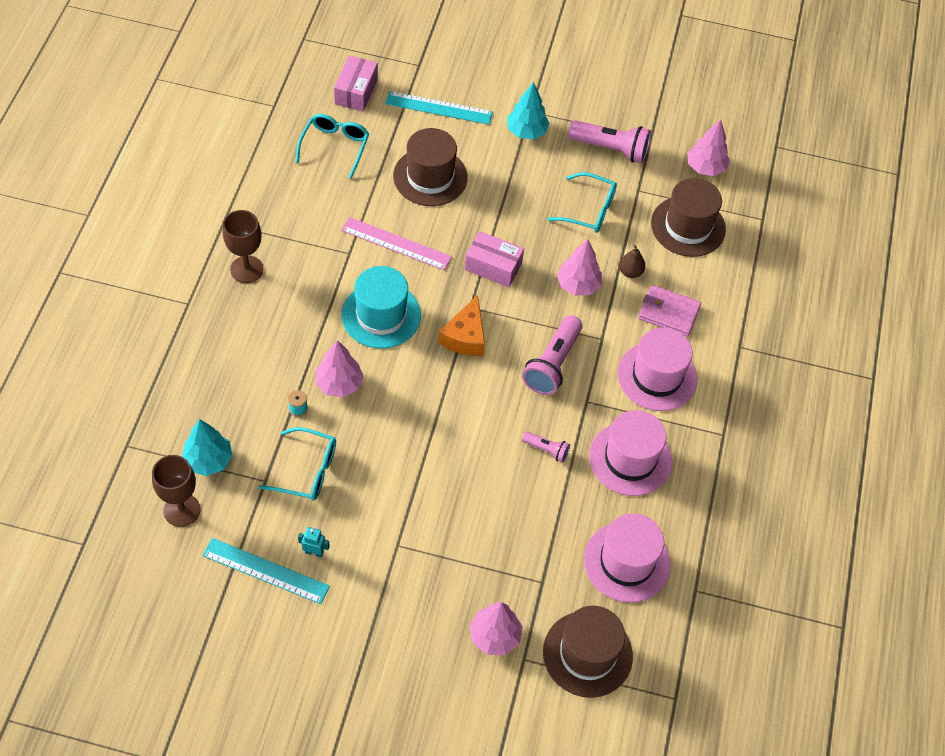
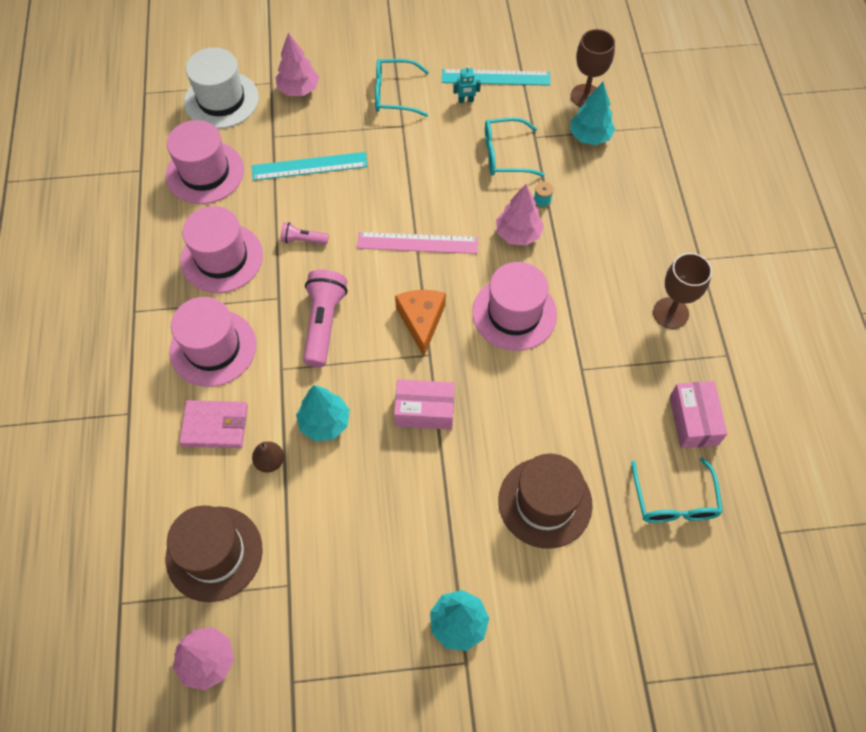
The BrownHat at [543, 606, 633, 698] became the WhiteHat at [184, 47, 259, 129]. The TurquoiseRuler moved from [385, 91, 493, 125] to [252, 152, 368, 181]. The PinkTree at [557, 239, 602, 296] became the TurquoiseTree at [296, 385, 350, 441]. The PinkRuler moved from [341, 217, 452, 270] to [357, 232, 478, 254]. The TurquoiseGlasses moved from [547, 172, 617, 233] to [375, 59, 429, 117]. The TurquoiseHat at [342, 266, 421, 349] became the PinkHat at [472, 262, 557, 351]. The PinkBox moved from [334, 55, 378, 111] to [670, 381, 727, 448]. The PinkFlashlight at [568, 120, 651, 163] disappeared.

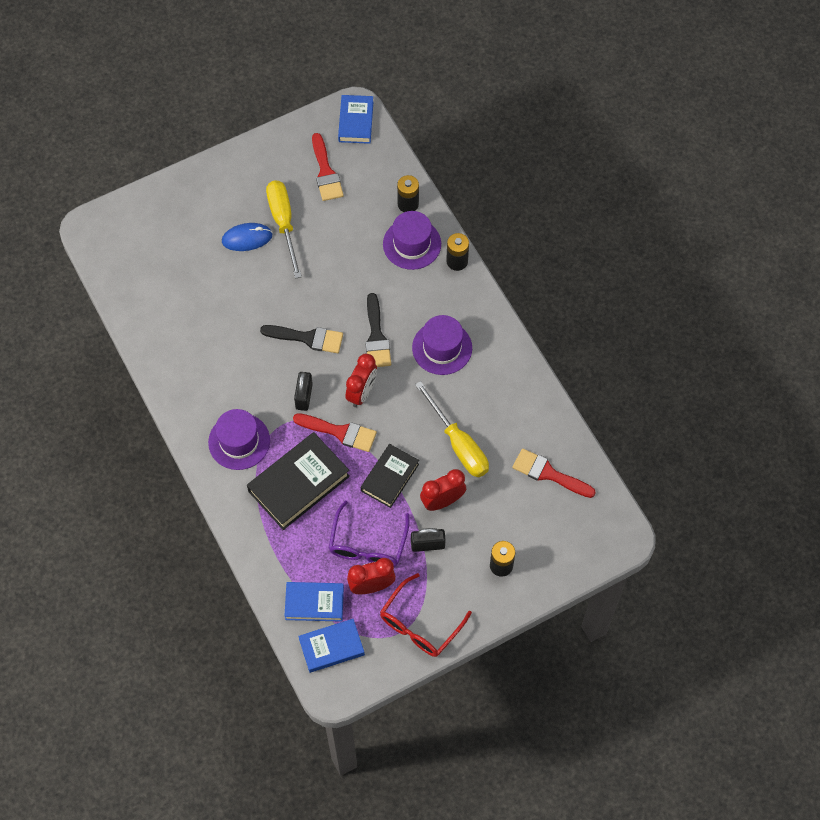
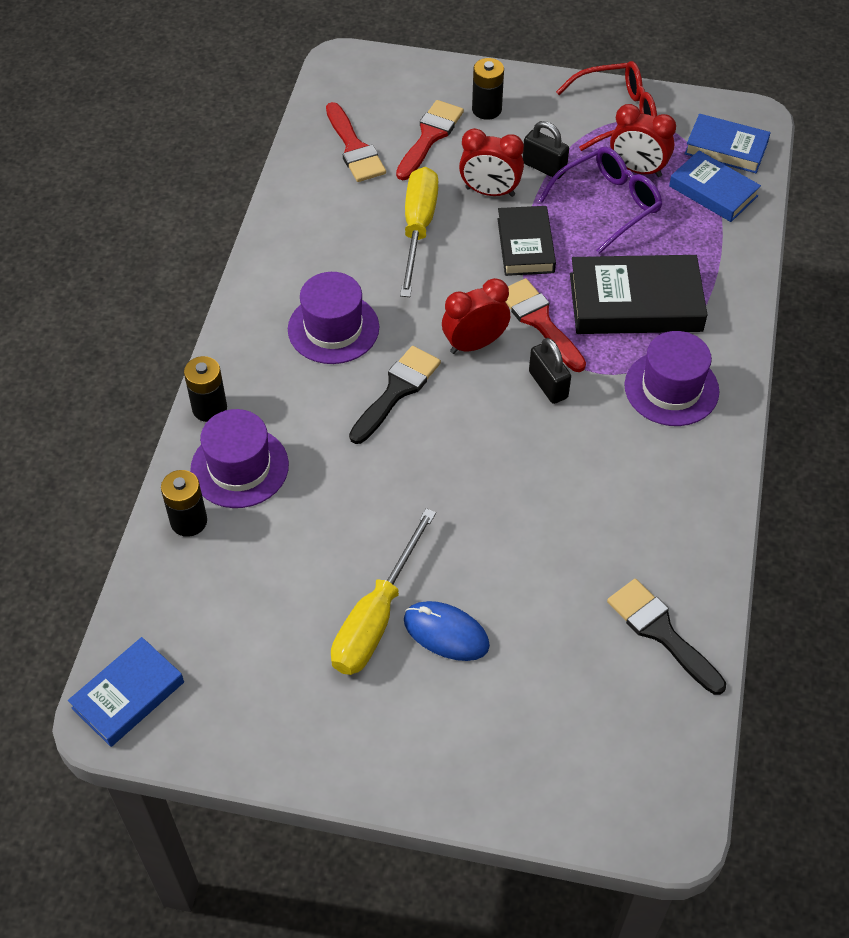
The RedBrush moved from [312, 133, 344, 201] to [396, 100, 464, 180]. The BlackBook at [361, 444, 419, 508] turned 75 degrees counterclockwise. The BlackPadlock at [294, 372, 313, 411] turned 75 degrees counterclockwise. The BlackBrush moved from [260, 325, 343, 353] to [607, 579, 726, 695].

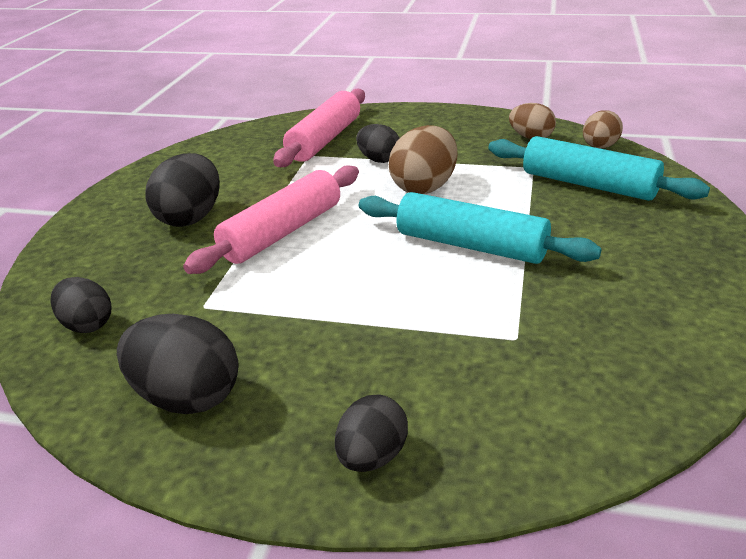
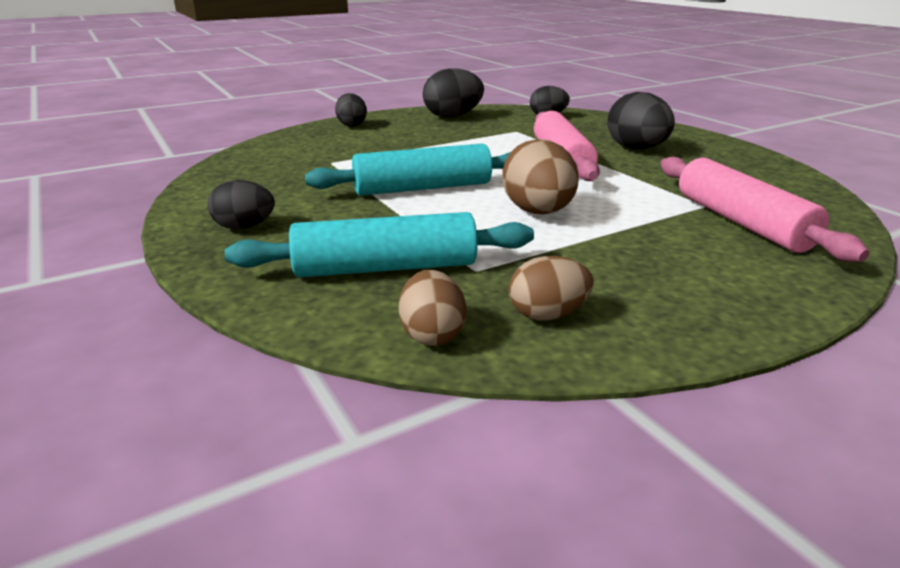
The BlackEgg moved from [356, 124, 399, 163] to [207, 180, 275, 229].

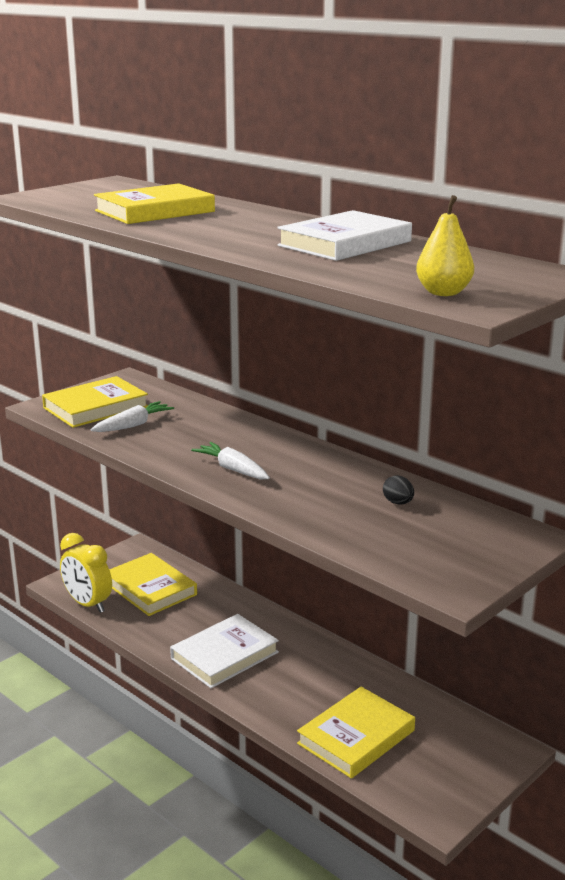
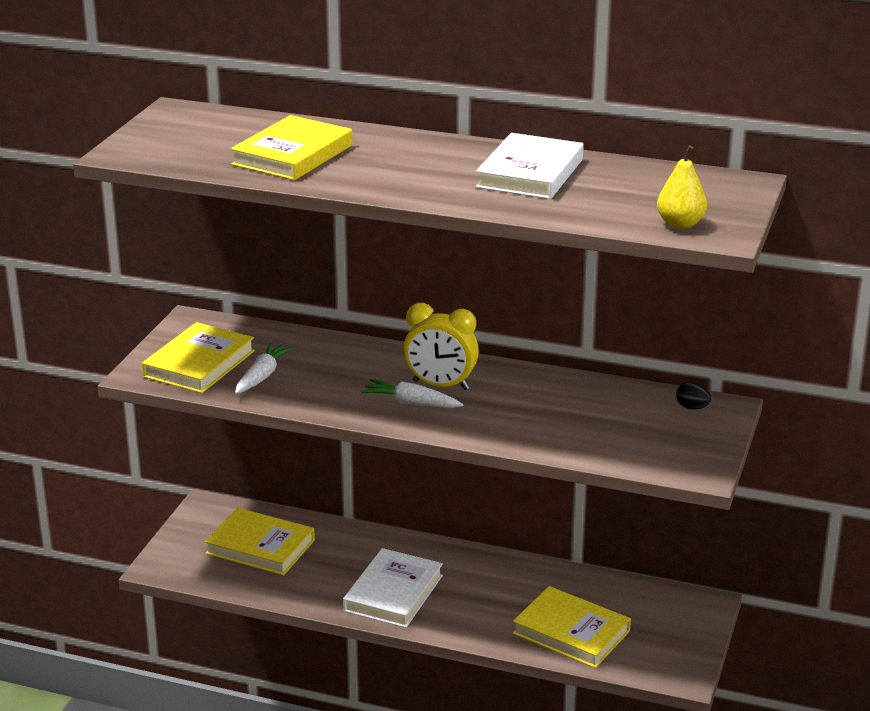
The YellowClock moved from [60, 533, 112, 613] to [404, 303, 479, 390]. The YellowBook at [297, 687, 415, 779] turned 75 degrees counterclockwise. The BlackEgg moved from [383, 475, 414, 505] to [676, 382, 711, 409].

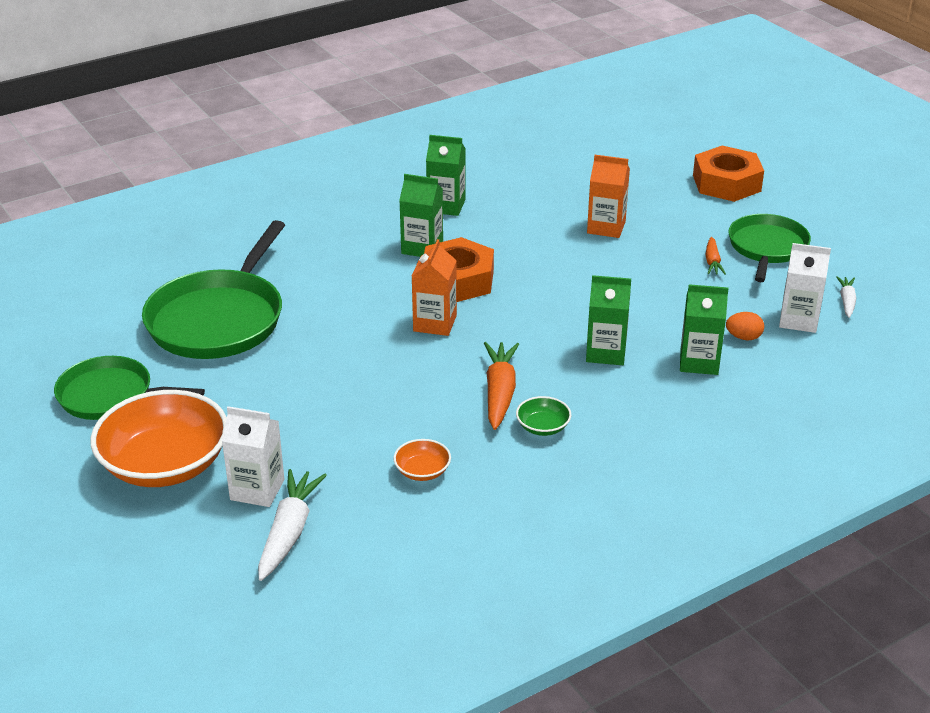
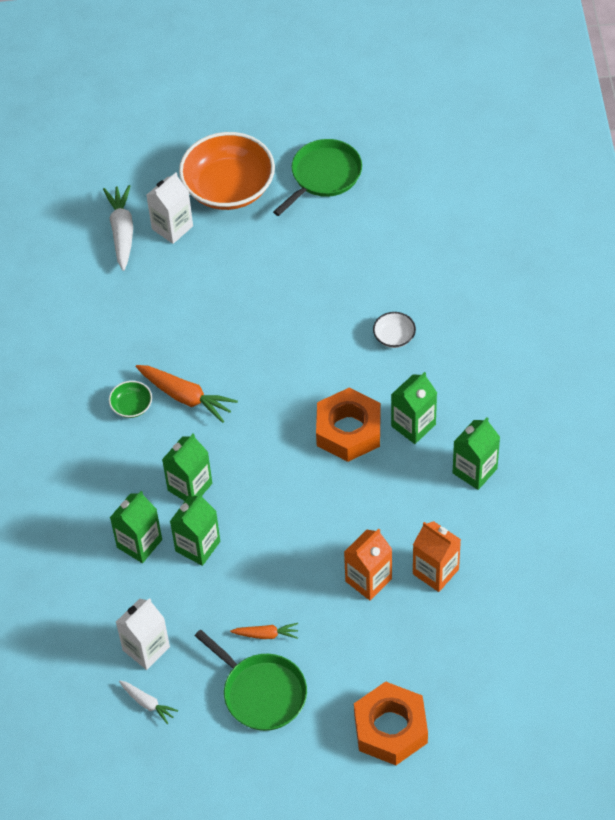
The WhiteCarrot at [258, 469, 327, 581] turned 135 degrees counterclockwise. The GreenCarton at [170, 493, 220, 566] appeared. The OrangeCarrot at [705, 237, 726, 275] turned 150 degrees clockwise. The WhiteBowl at [373, 312, 416, 348] appeared. The OrangeCarton moved from [412, 239, 457, 336] to [413, 521, 461, 592]. The GreenPan at [142, 220, 285, 359] disappeared. The OrangeBowl at [393, 439, 451, 481] disappeared. The OrangeEgg at [726, 312, 764, 340] disappeared.

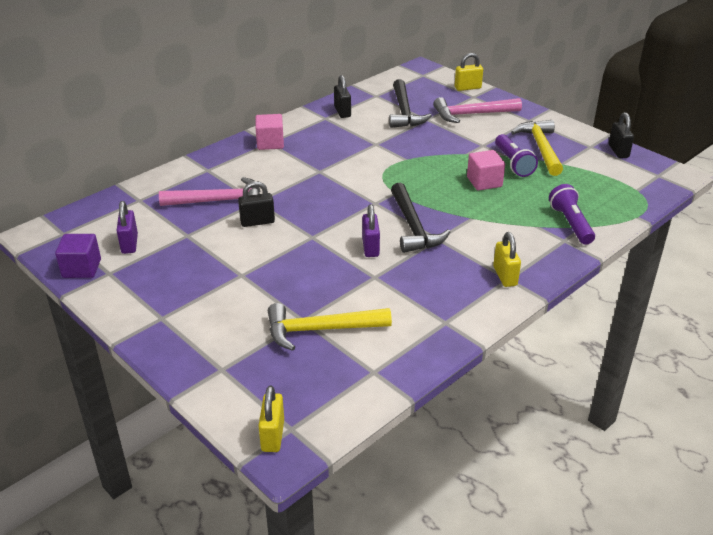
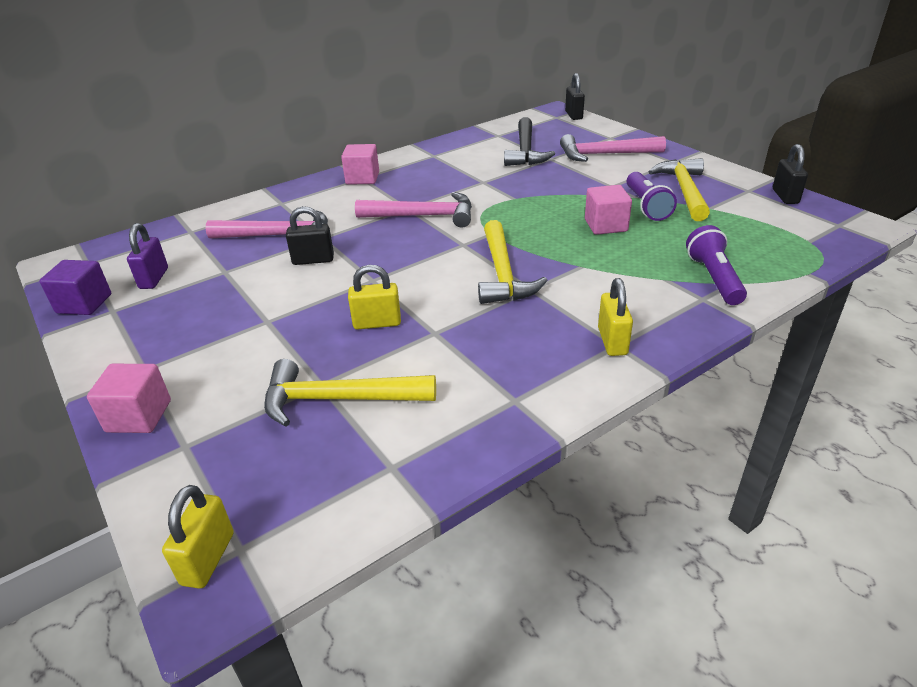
The PinkCube at [87, 364, 171, 433] appeared. The YellowPadlock moved from [455, 53, 483, 91] to [348, 265, 401, 329]. The PinkHammer at [355, 192, 472, 228] appeared. The BlackHammer at [391, 183, 450, 253] became the YellowHammer at [478, 220, 548, 304]. The BlackPadlock moved from [334, 75, 351, 118] to [565, 73, 585, 120]. The PurplePadlock at [362, 204, 380, 257] disappeared.

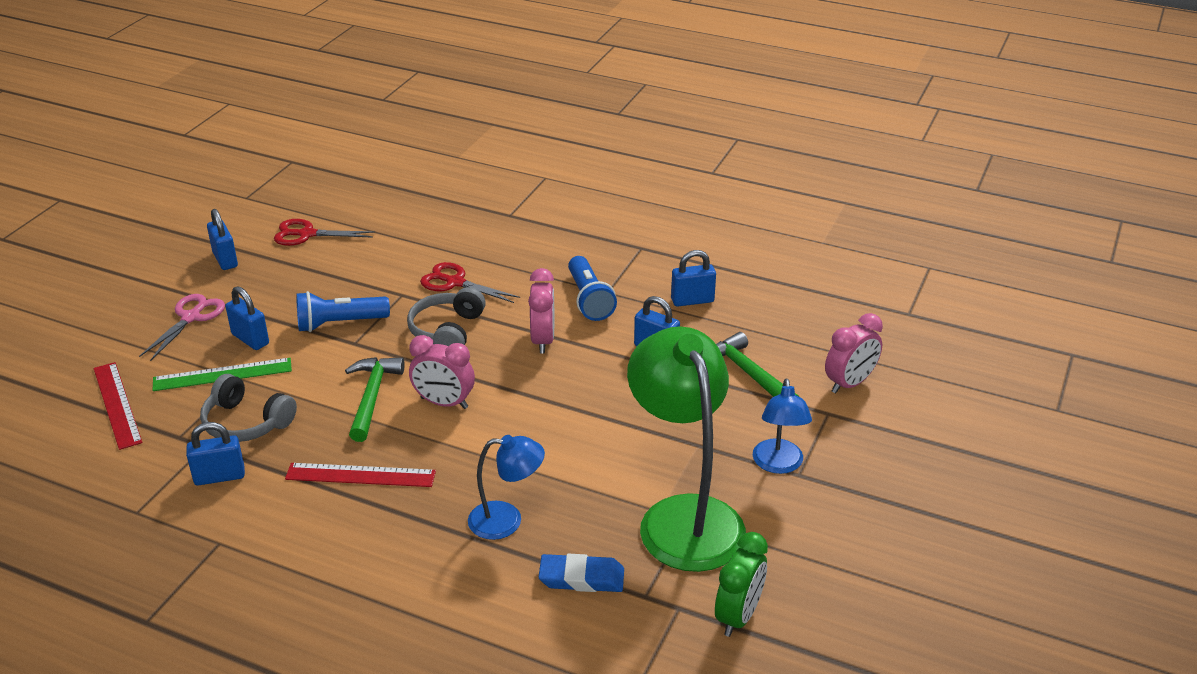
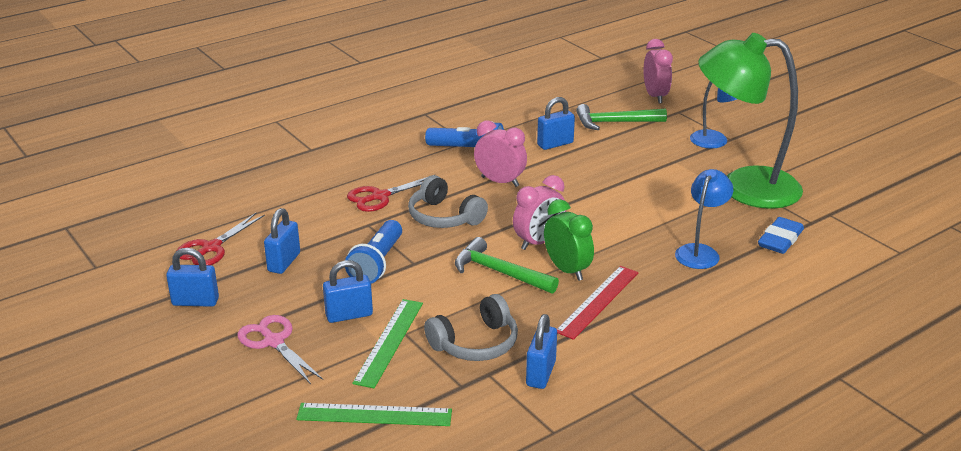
The BluePadlock moved from [671, 250, 716, 307] to [264, 208, 300, 274]. The RedRuler at [94, 362, 143, 450] became the GreenRuler at [296, 403, 452, 426]. The GreenClock moved from [715, 532, 768, 637] to [544, 199, 594, 281].

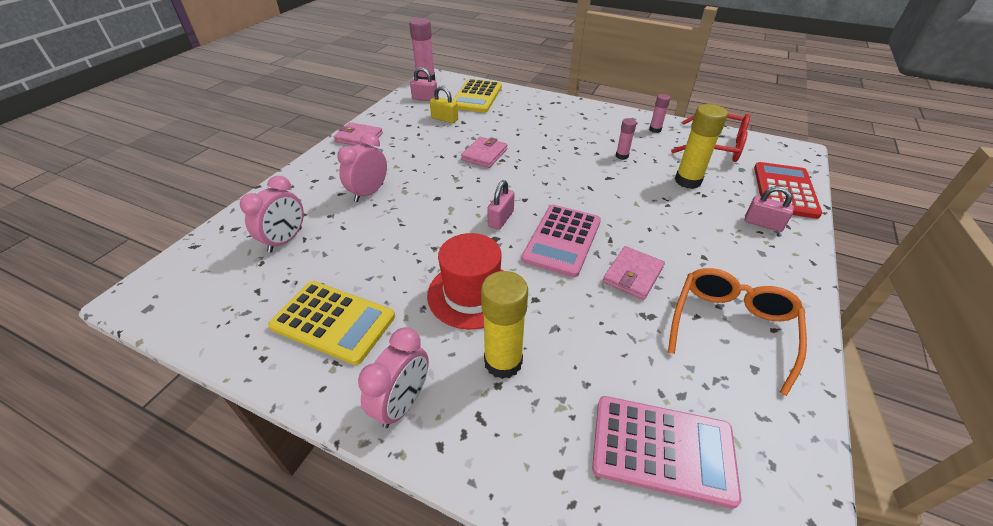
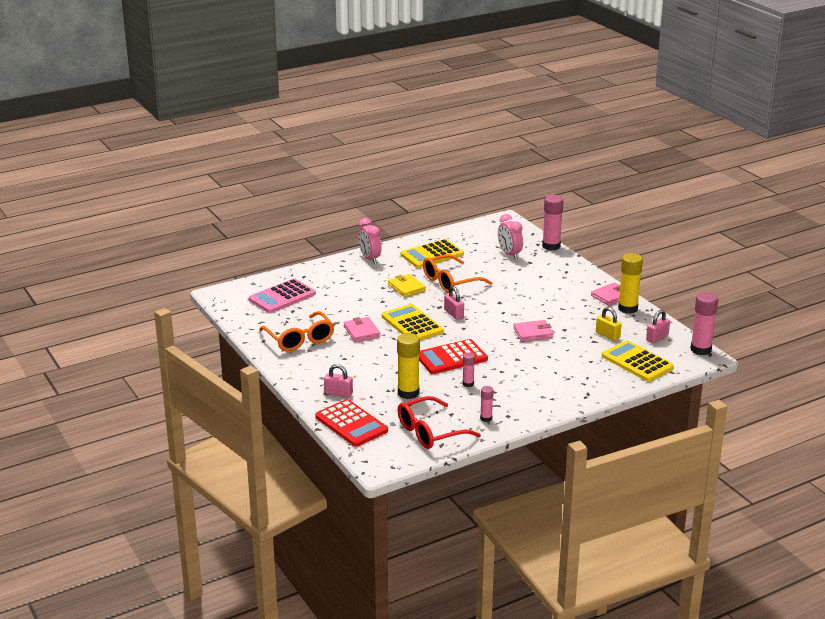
The PinkPadlock at [745, 186, 794, 232] turned 45 degrees clockwise. The PinkCalculator at [521, 205, 601, 277] became the YellowCalculator at [382, 304, 444, 340]. The RedHat at [427, 233, 503, 330] was replaced by the YellowWallet at [388, 274, 426, 297]. The RedCalculator at [419, 339, 488, 374] appeared. The OrangeGlasses at [423, 254, 492, 293] appeared. The PinkWallet at [461, 137, 507, 168] turned 75 degrees counterclockwise. The PinkGlueStick at [542, 195, 564, 251] appeared. The YellowPadlock at [430, 86, 458, 123] turned 75 degrees clockwise. The YellowGlueStick moved from [481, 271, 528, 379] to [618, 253, 643, 314]. The PinkClock at [337, 133, 387, 202] disappeared.

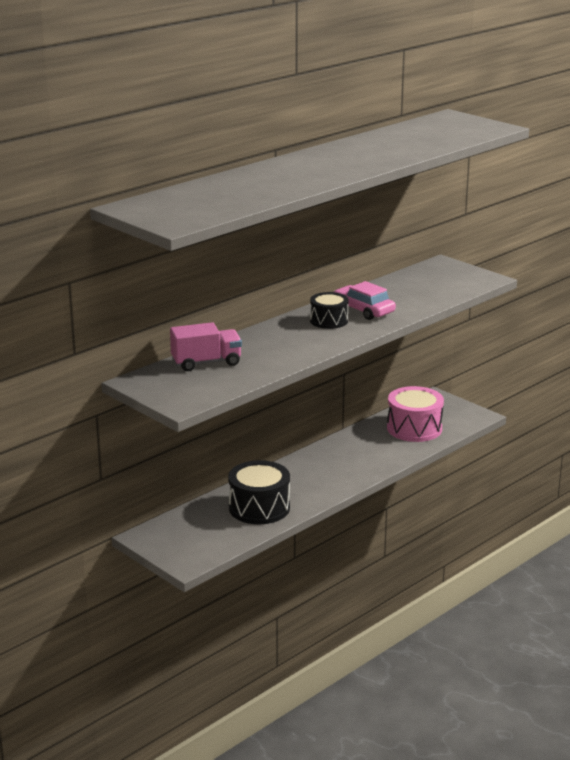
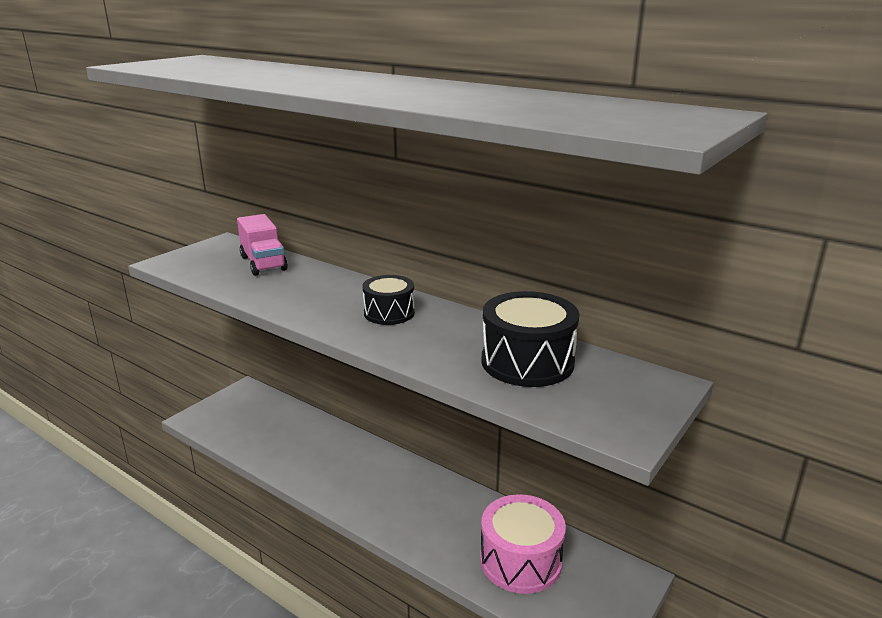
The BlackDrum moved from [228, 460, 290, 524] to [481, 291, 579, 387]. The PinkCar at [333, 281, 396, 320] disappeared.

